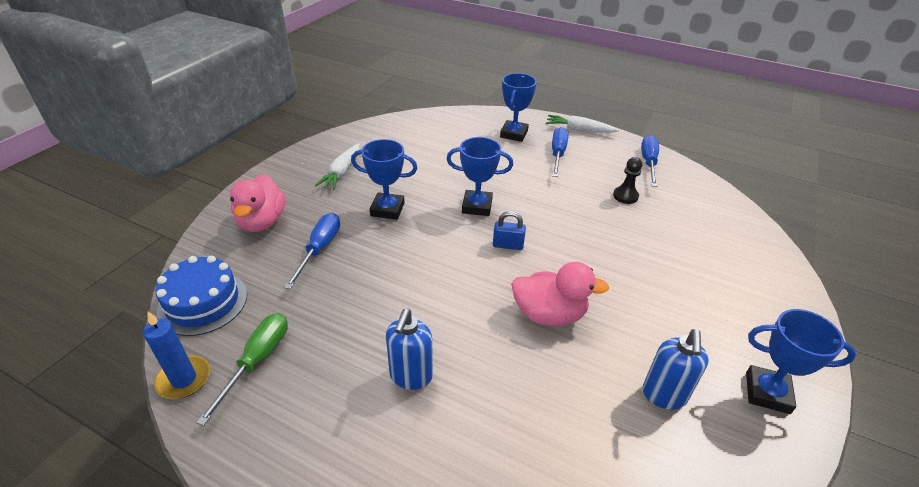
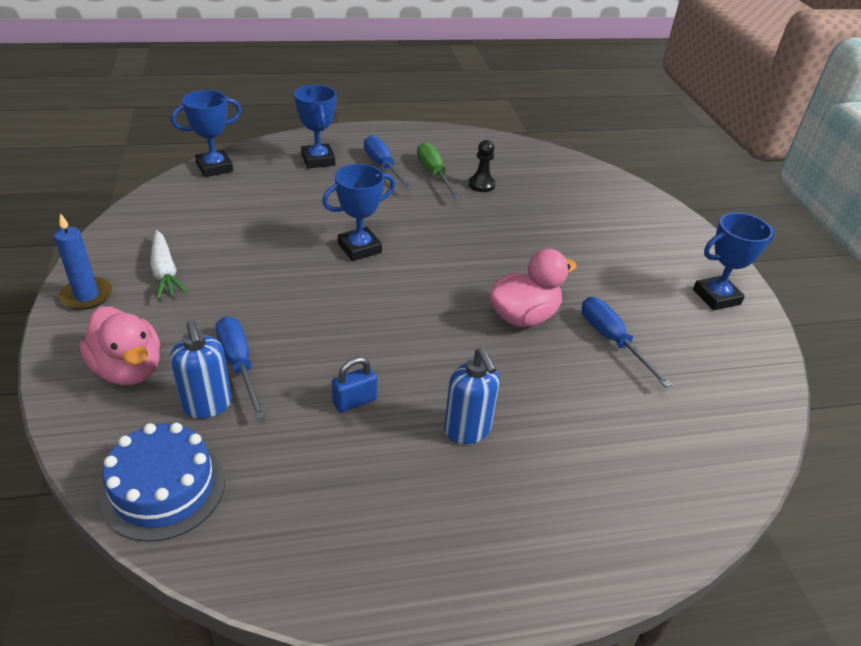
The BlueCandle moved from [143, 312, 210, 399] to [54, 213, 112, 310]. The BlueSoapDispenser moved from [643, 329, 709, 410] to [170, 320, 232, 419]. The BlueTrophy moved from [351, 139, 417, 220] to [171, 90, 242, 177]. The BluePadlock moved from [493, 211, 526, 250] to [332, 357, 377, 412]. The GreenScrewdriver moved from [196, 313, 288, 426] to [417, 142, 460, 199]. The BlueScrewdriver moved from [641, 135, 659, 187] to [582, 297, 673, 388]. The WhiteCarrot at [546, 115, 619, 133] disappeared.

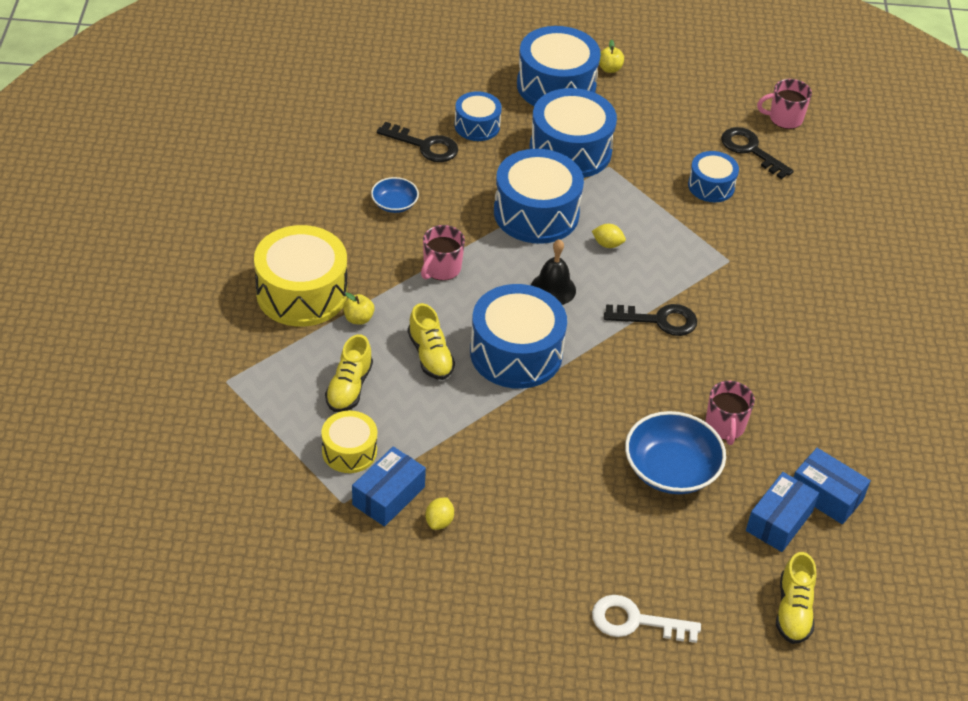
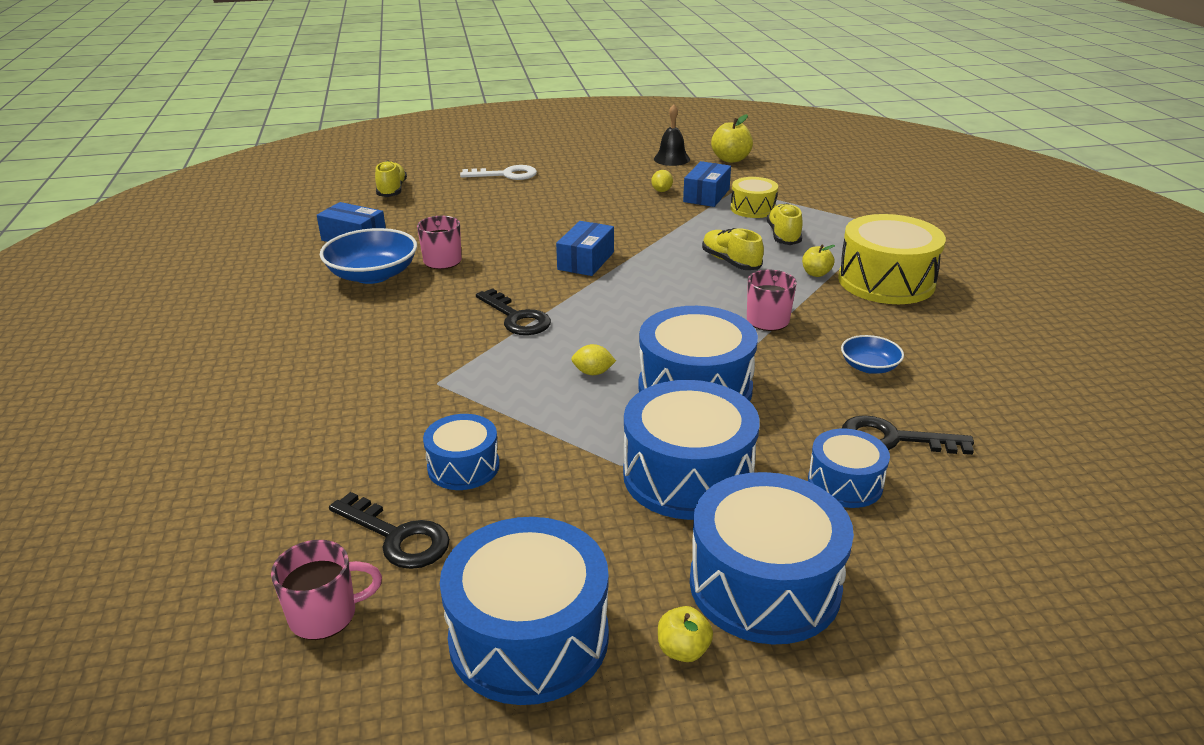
The BlueBowl moved from [625, 411, 726, 494] to [320, 228, 417, 284]. The BlueDrum moved from [470, 284, 567, 389] to [440, 517, 609, 705]. The BlackKey at [604, 304, 697, 336] turned 120 degrees counterclockwise. The BlueBox moved from [746, 472, 819, 552] to [556, 221, 614, 276]. The BlackBell moved from [531, 239, 576, 305] to [654, 104, 690, 166]. The YellowApple at [711, 114, 753, 163] appeared.

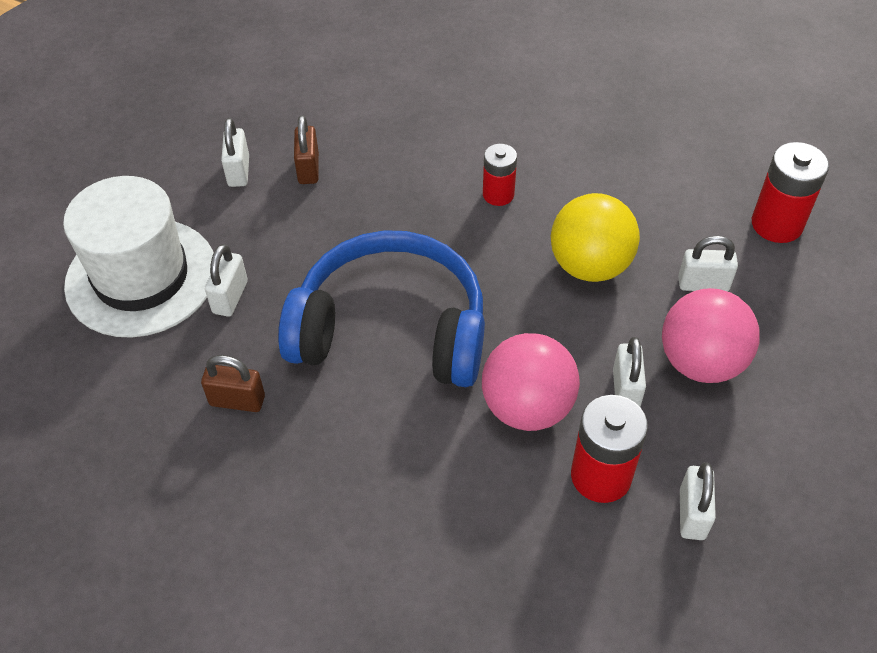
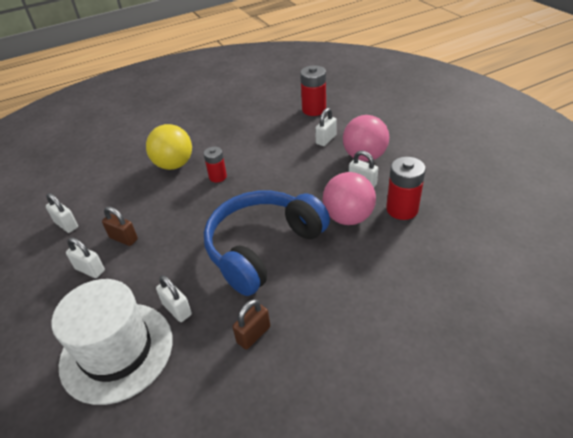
The WhitePadlock moved from [680, 462, 716, 540] to [46, 193, 78, 233]. The YellowBall moved from [551, 193, 640, 282] to [146, 124, 192, 170].

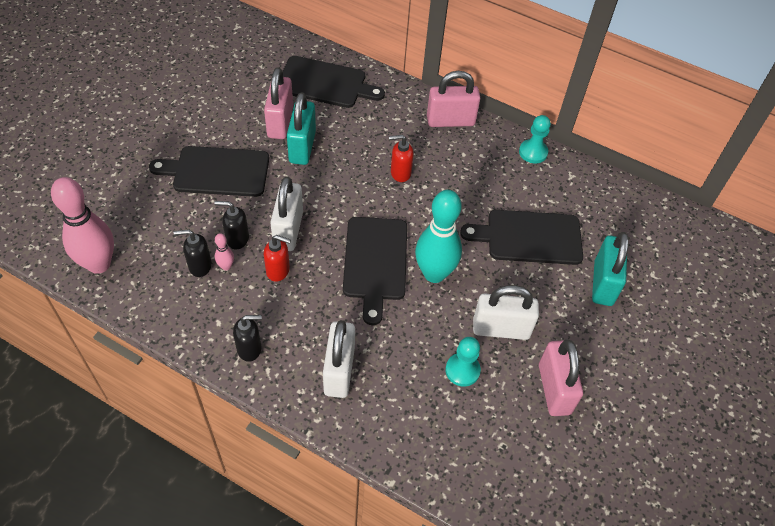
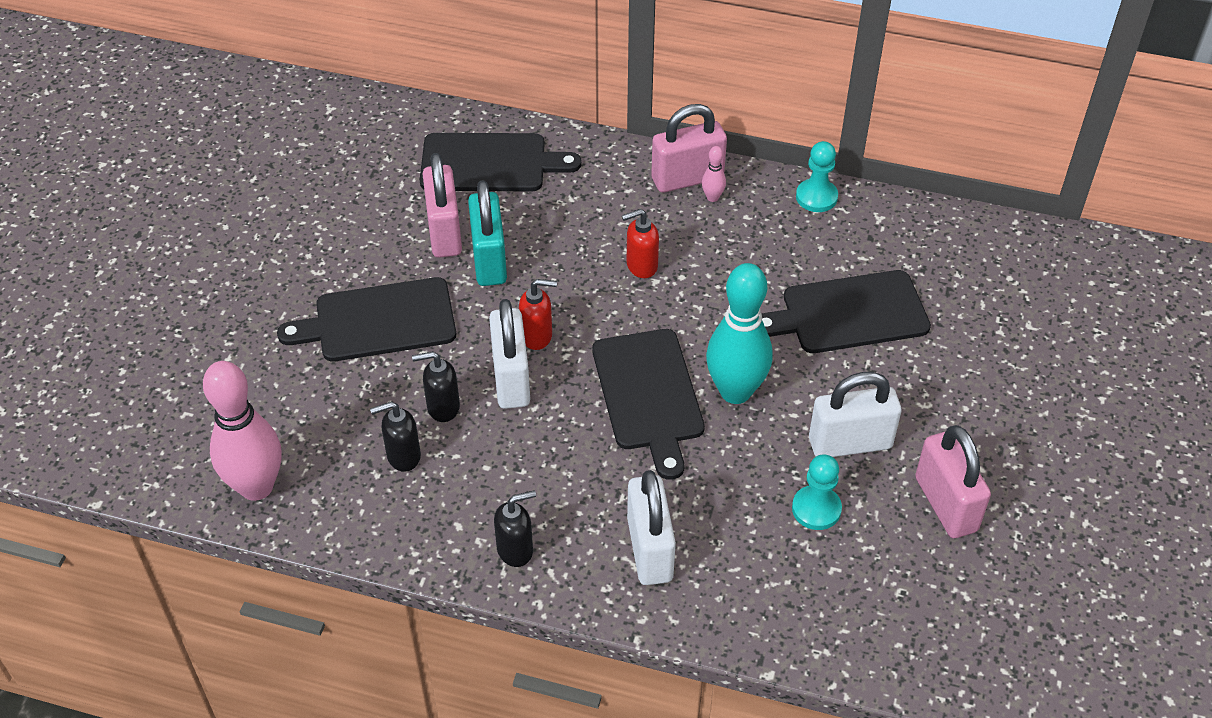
The RedSoapDispenser moved from [264, 235, 291, 282] to [519, 279, 557, 350]. The PinkBowlingPin moved from [215, 233, 234, 270] to [702, 146, 726, 202]. The TurquoisePadlock at [592, 232, 629, 306] disappeared.

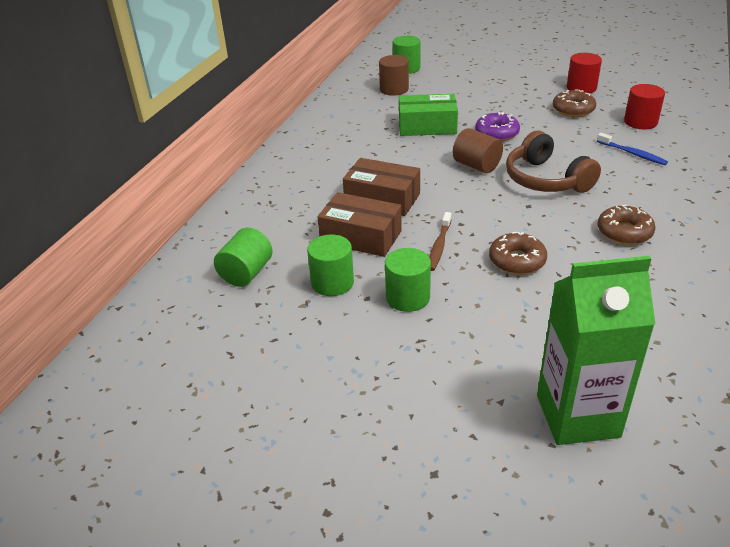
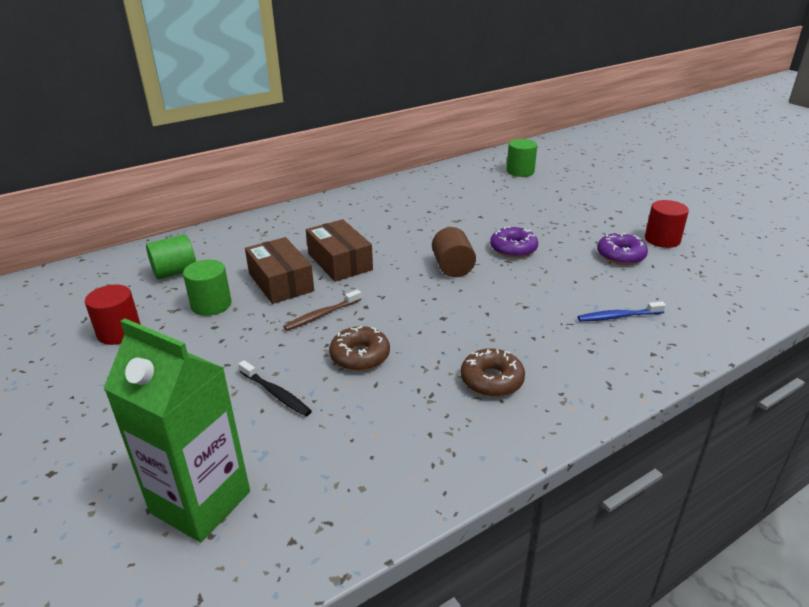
The RedCylinder moved from [624, 84, 665, 129] to [85, 285, 141, 345]. The BlackToothbrush at [238, 360, 312, 416] appeared. The BlueToothbrush at [597, 133, 668, 165] turned 90 degrees clockwise. The BrownDonut at [552, 90, 596, 117] became the PurpleDonut at [597, 233, 648, 265]. The BrownCylinder at [379, 55, 409, 96] disappeared. The GreenCylinder at [385, 248, 431, 312] disappeared. The GreenBox at [399, 94, 458, 136] disappeared. The BrownHeadphones at [506, 131, 601, 193] disappeared.

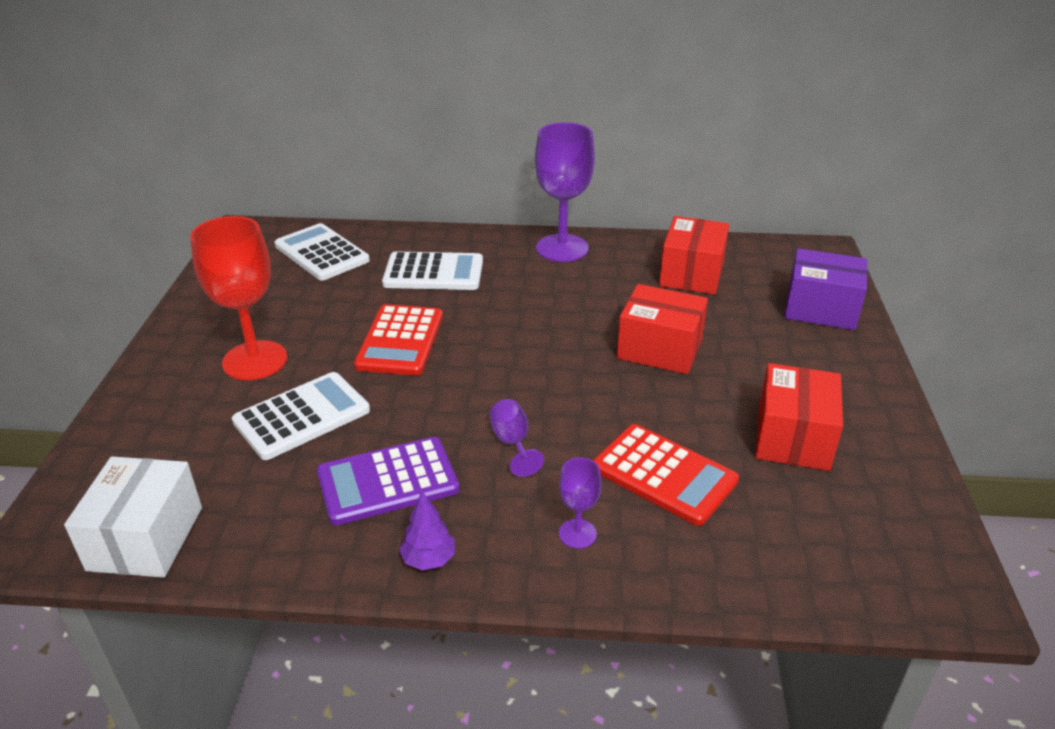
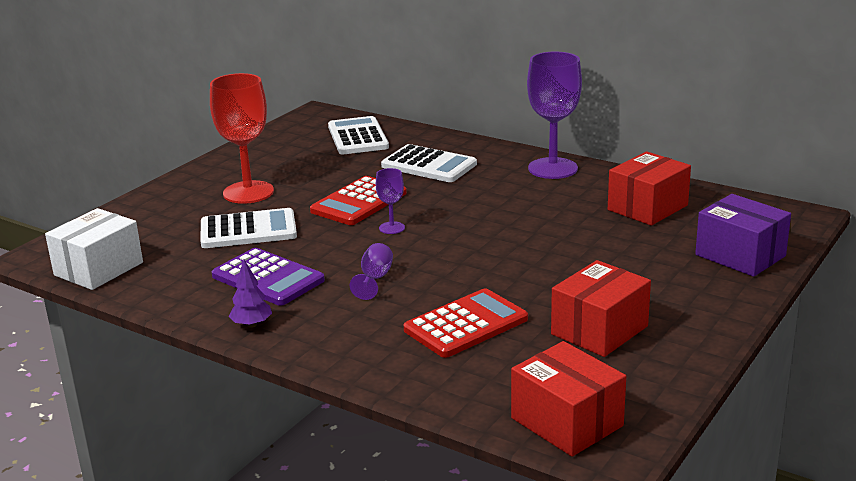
The PurpleCalculator at [317, 437, 459, 525] turned 150 degrees counterclockwise. The PurpleGoblet moved from [559, 457, 602, 549] to [376, 168, 405, 234]. The RedCalculator at [593, 424, 739, 526] turned 105 degrees counterclockwise. The RedBox moved from [617, 284, 708, 374] to [511, 341, 626, 457].

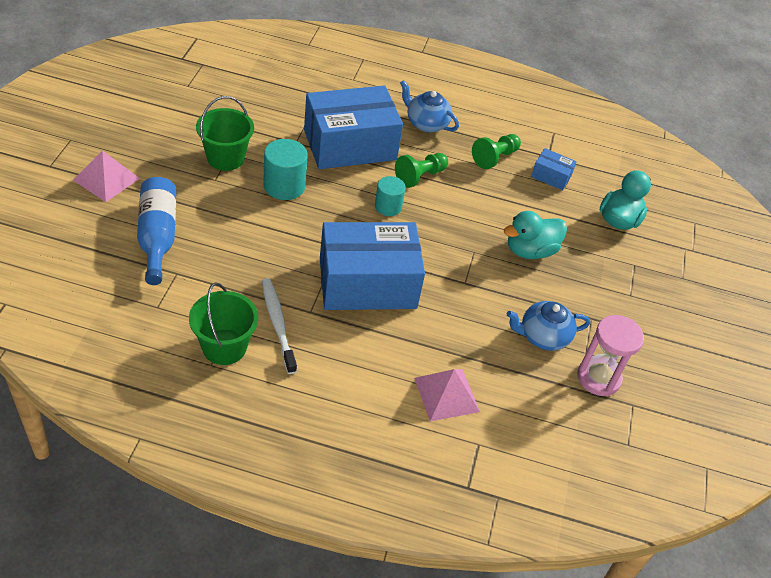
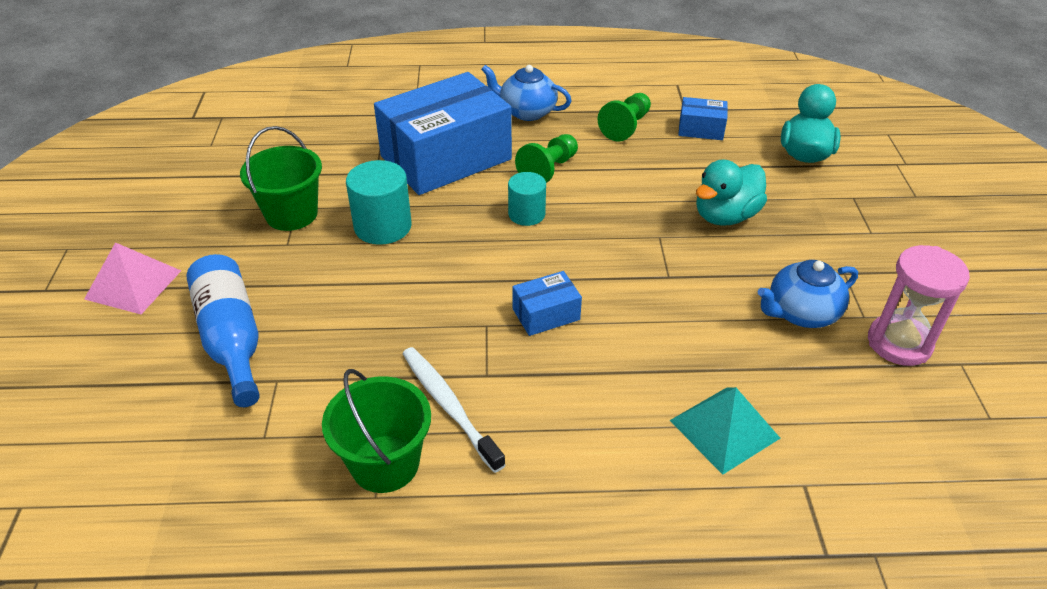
The BlueBox at [320, 222, 425, 310] changed to 0.43 times the size. The PinkPyramid at [414, 369, 480, 421] became the TurquoisePyramid at [670, 387, 780, 475].

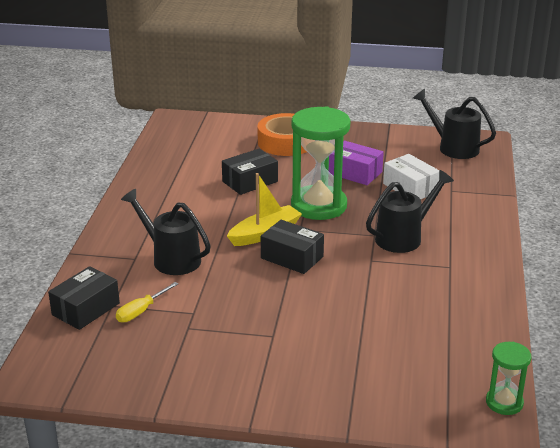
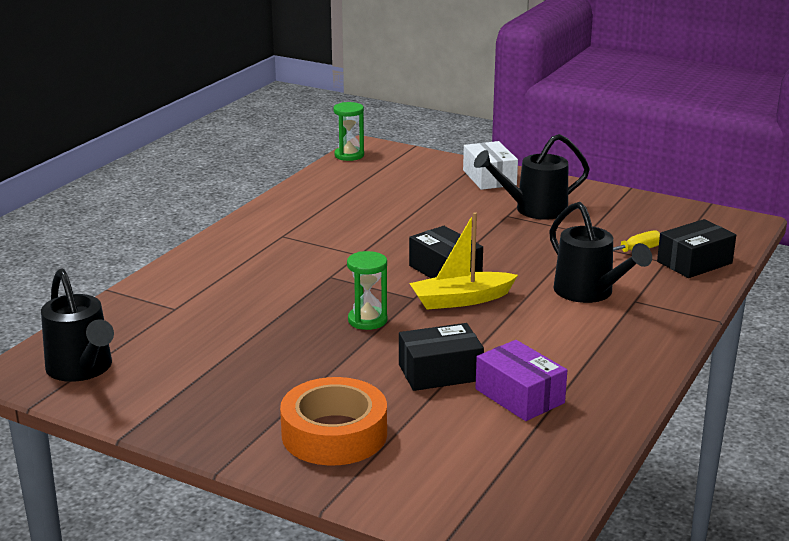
The GreenHourglass at [291, 106, 351, 220] changed to 0.50 times the size. The WhiteBox moved from [383, 154, 439, 199] to [463, 141, 518, 190]. The BlackWateringCan moved from [366, 170, 454, 253] to [474, 134, 590, 220]. The PurpleBox moved from [329, 141, 384, 185] to [475, 340, 567, 421].

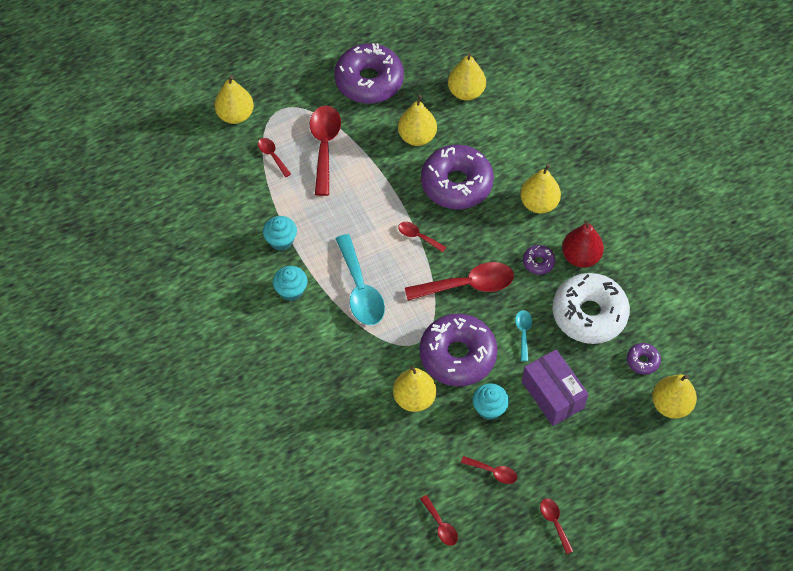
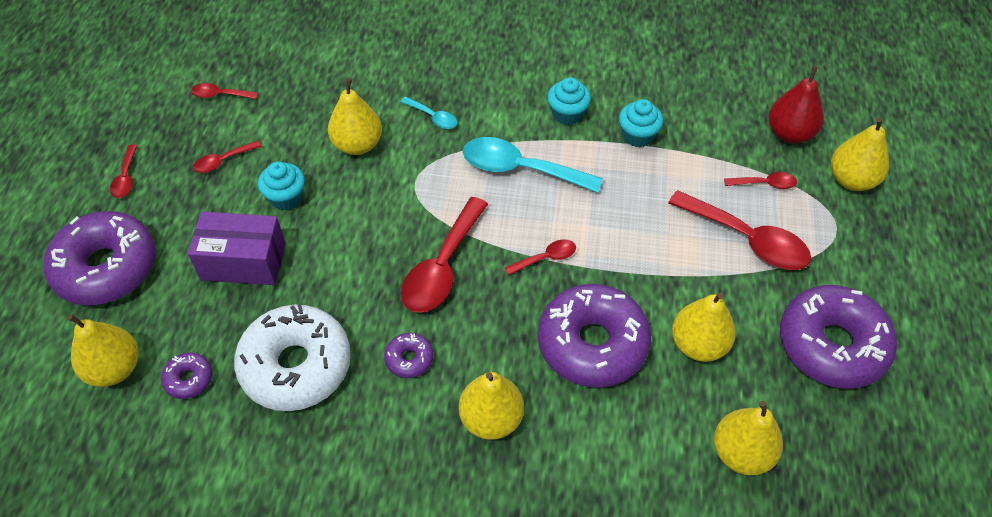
The PurpleDonut moved from [419, 314, 498, 386] to [43, 211, 156, 306]. The RedSpoon at [540, 498, 573, 554] turned 75 degrees clockwise. The TurquoiseSpoon moved from [515, 310, 532, 361] to [400, 97, 457, 129]. The RedPear moved from [562, 220, 604, 268] to [769, 66, 824, 143].

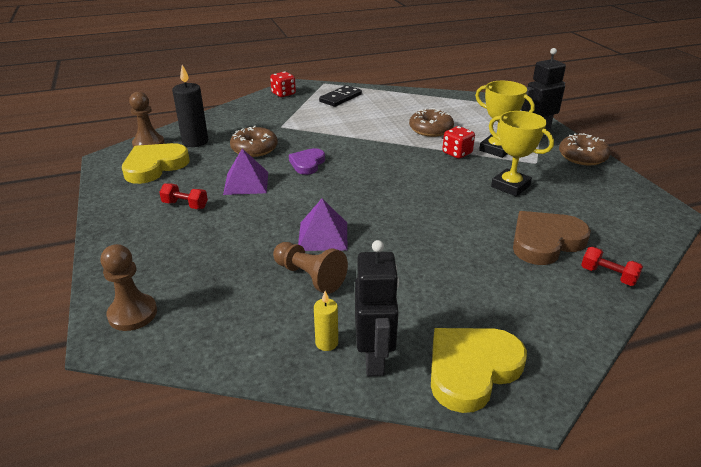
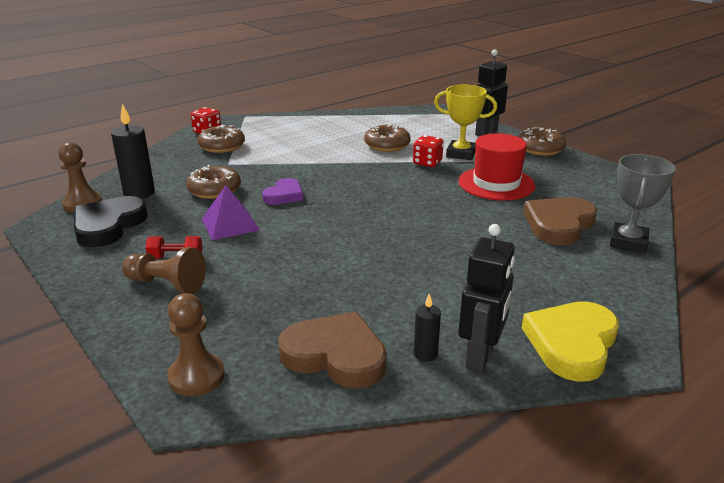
The YellowHeart at [122, 143, 190, 184] became the BlackHeart at [74, 196, 148, 247]. The BrownPawn moved from [273, 242, 348, 294] to [122, 247, 206, 294]. The BrownDonut at [197, 125, 245, 153] appeared. The PurpleHeart at [289, 148, 325, 175] turned 150 degrees counterclockwise. The BrownHeart at [278, 311, 387, 389] appeared. The YellowCandle at [314, 291, 338, 351] became the BlackCandle at [413, 293, 441, 362]. The YellowTrophy at [489, 111, 554, 197] was replaced by the RedHat at [458, 133, 535, 200]. The BlackRobot at [355, 240, 399, 376] turned 45 degrees clockwise. The RedDumbbell at [581, 247, 643, 286] was replaced by the GreyTrophy at [610, 154, 676, 253]. The PurplePyramid at [298, 199, 347, 251] disappeared. The BlackDomino at [319, 85, 362, 107] disappeared.

